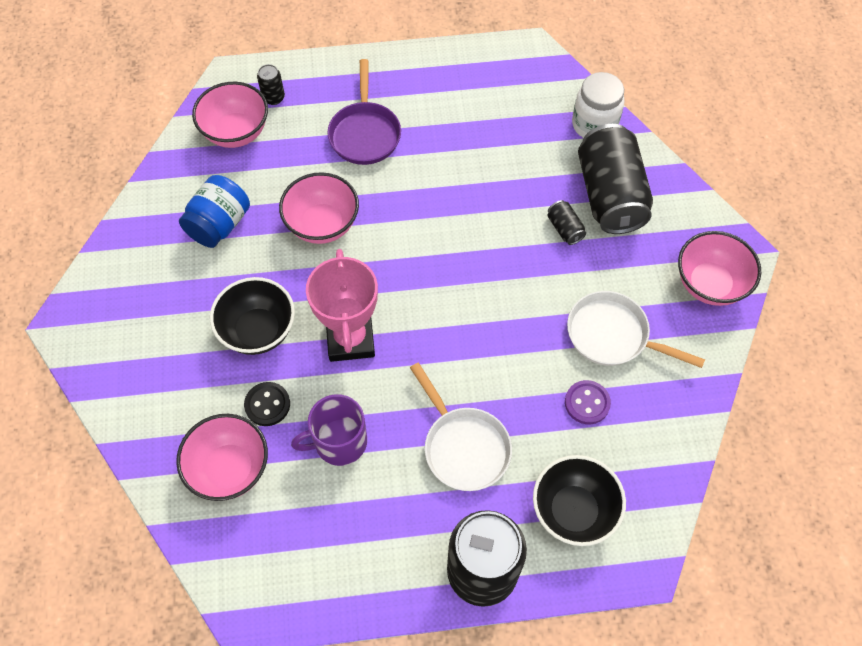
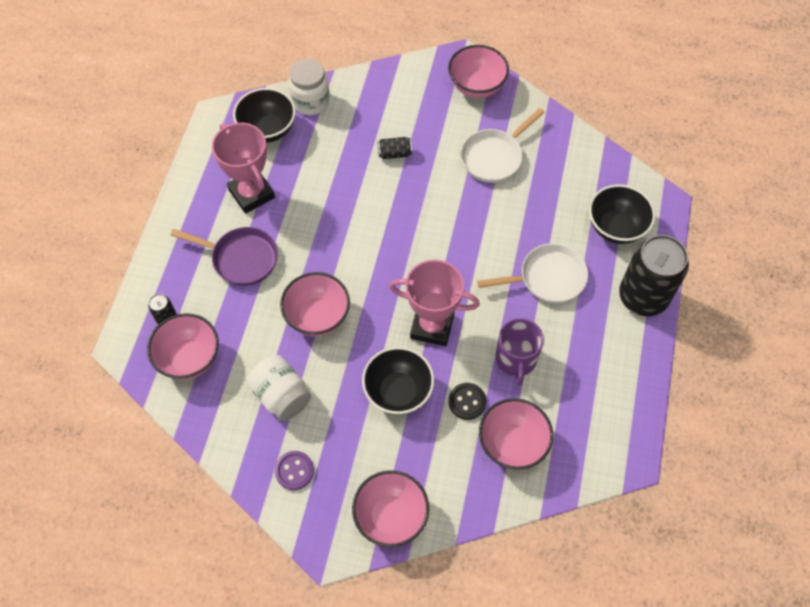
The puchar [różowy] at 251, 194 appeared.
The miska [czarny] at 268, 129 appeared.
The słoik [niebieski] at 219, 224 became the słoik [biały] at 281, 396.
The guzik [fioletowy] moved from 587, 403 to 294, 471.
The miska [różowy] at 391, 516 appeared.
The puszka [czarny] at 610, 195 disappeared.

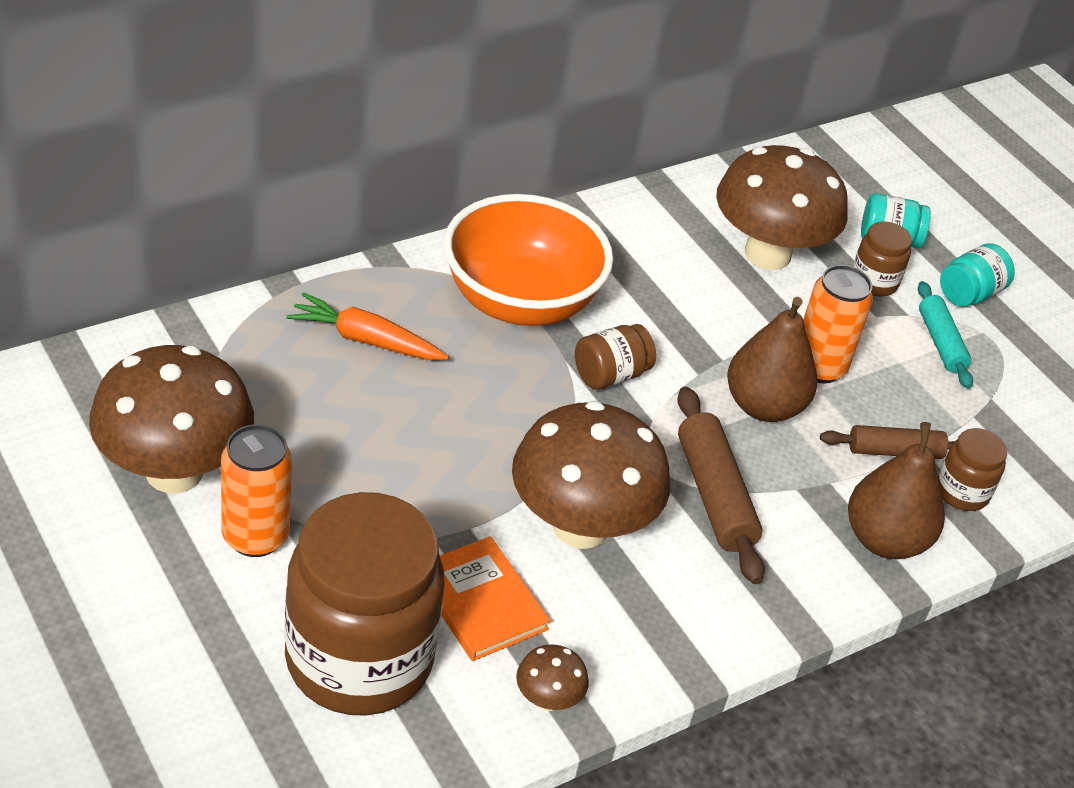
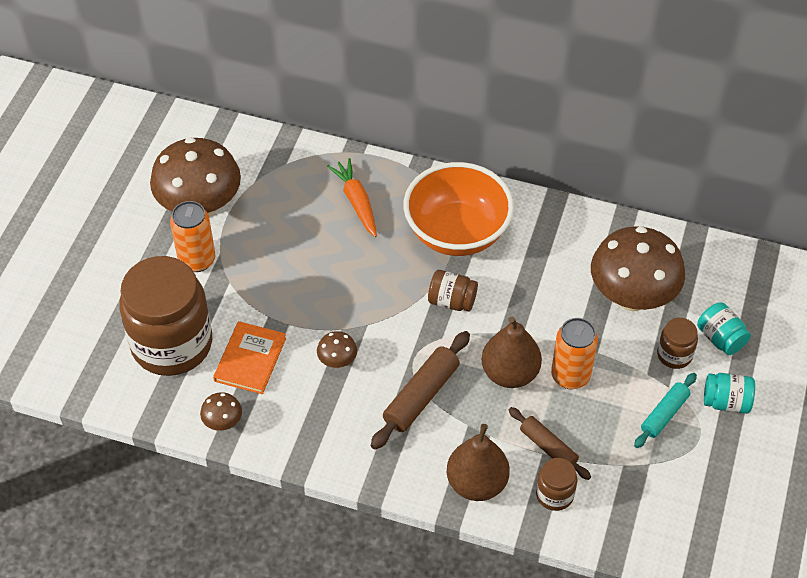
The grzyb [brązowy] at 580, 527 changed to 0.42 times the size.

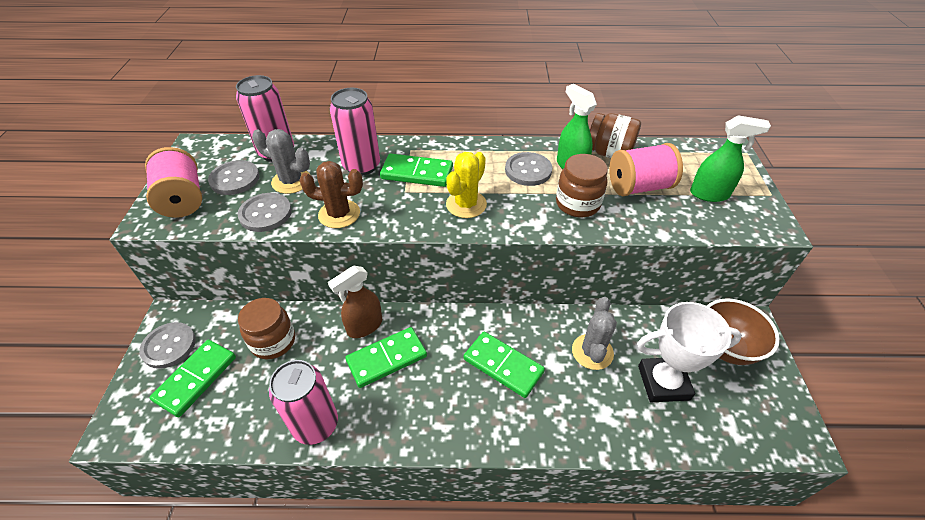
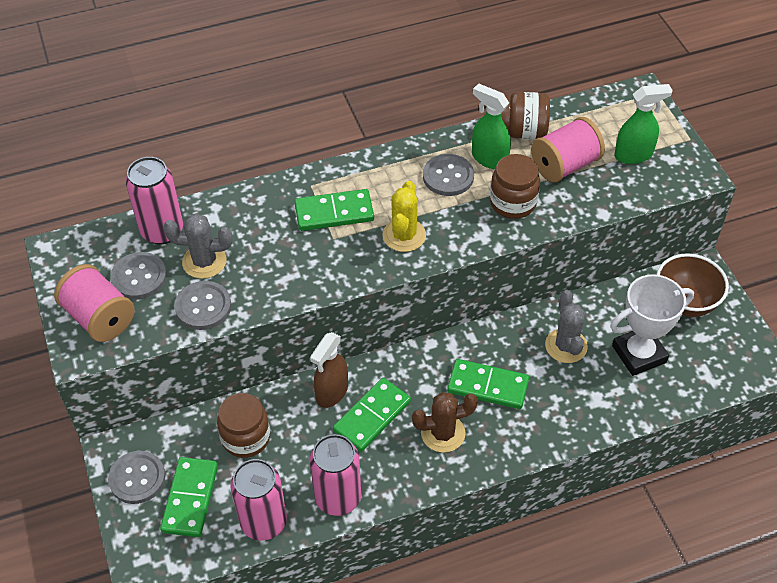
The puszka [różowy] moved from 361, 166 to 263, 522.
The kaktus [brązowy] moved from 339, 214 to 443, 433.

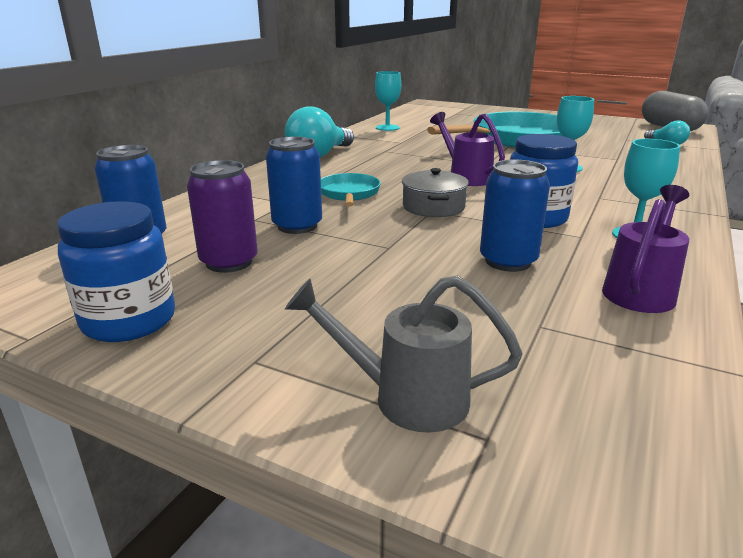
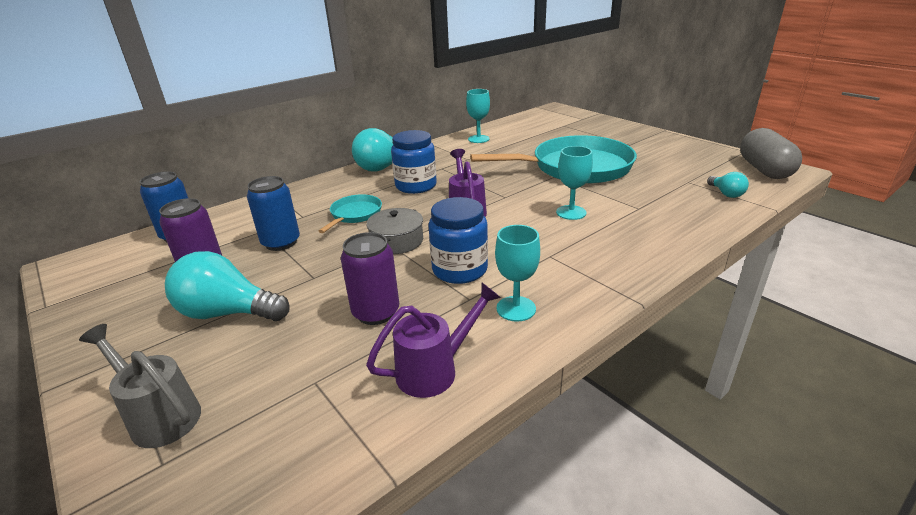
The żarówka [turkusowy] at 228, 313 appeared.
The puszka [niebieski] at 508, 261 became the puszka [fioletowy] at 376, 312.
The słoik [niebieski] moved from 129, 320 to 416, 186.

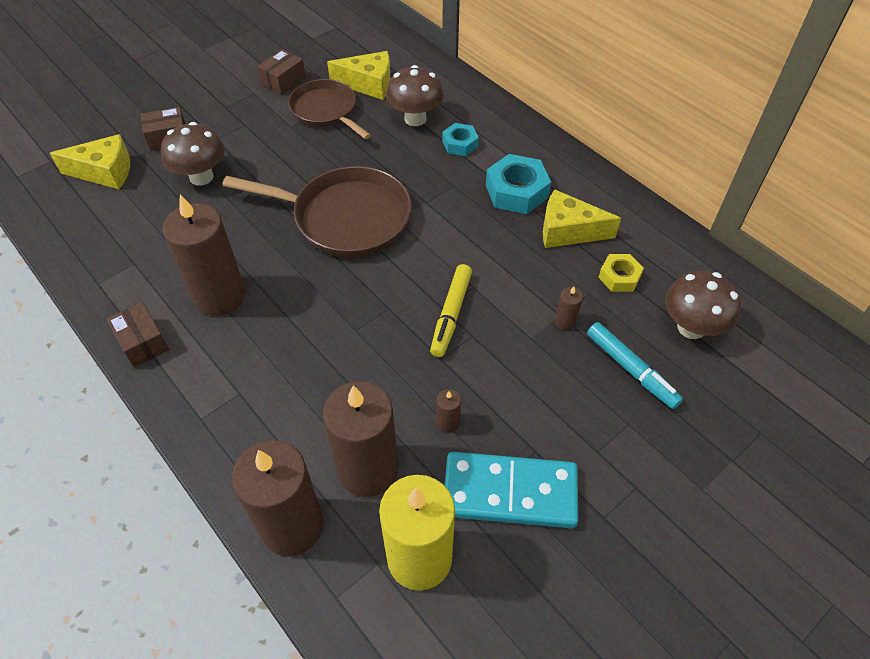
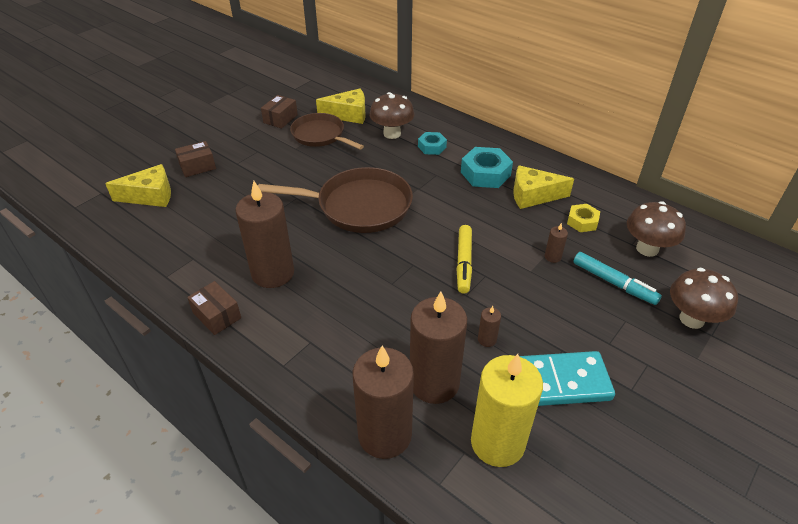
The grzyb [brązowy] moved from 201, 177 to 691, 319.

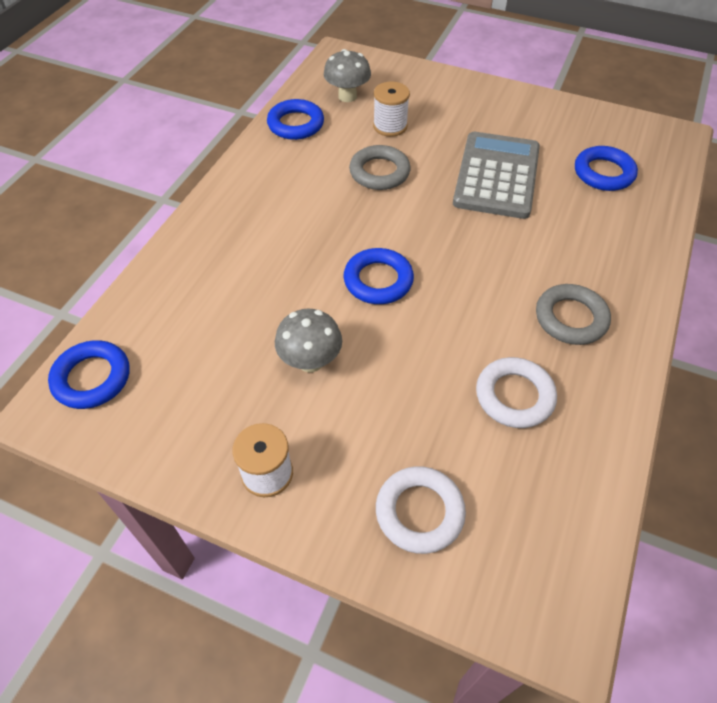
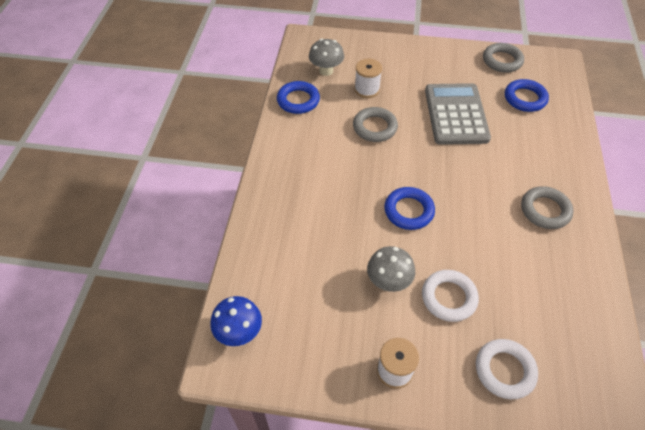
The pierścień [niebieski] at 92, 378 was replaced by the grzyb [niebieski] at 239, 332.
The pierścień [biały] moved from 514, 396 to 449, 297.
The pierścień [szary] at 502, 61 appeared.

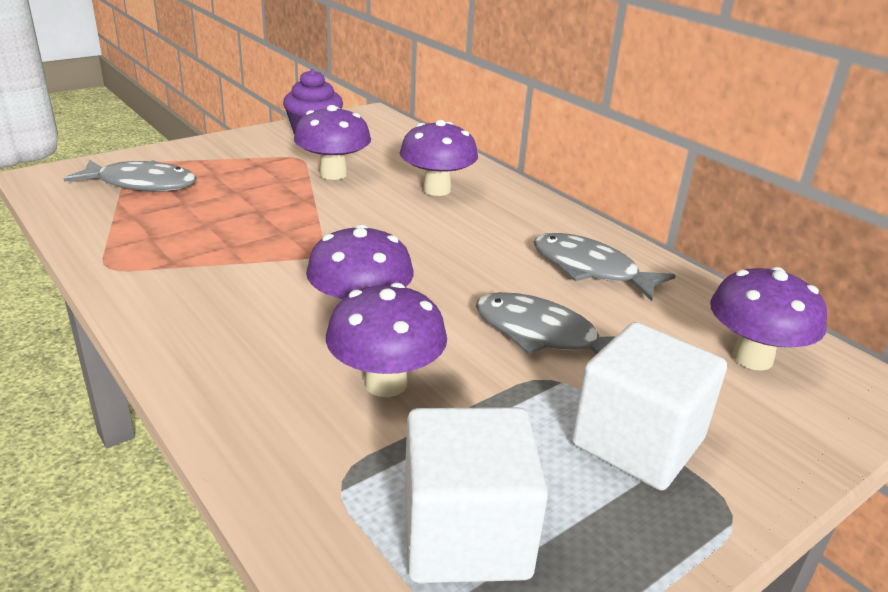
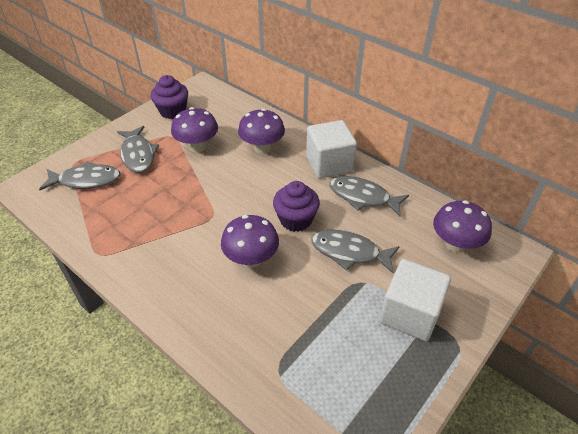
The ryba [szary] at 138, 155 appeared.
The muffinka [fioletowy] at 296, 220 appeared.
The sześcian [biały] moved from 465, 535 to 329, 164.
The grzyb [fioletowy] at 385, 383 disappeared.

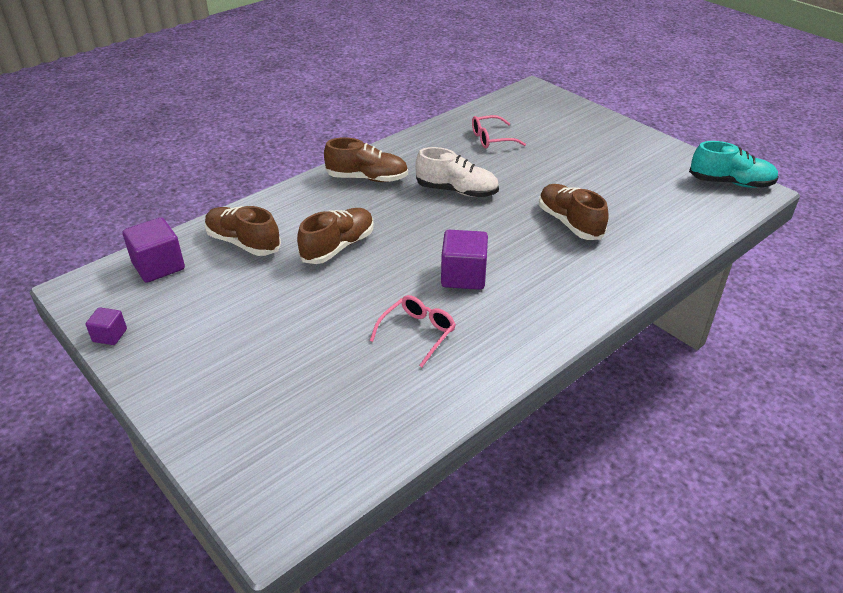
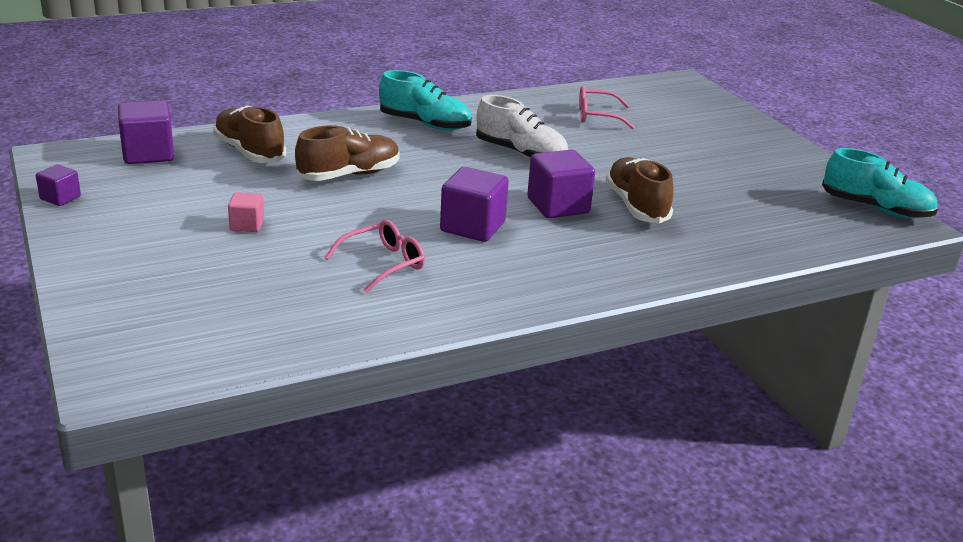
The sześcian [różowy] at 247, 225 appeared.
The but [brązowy] at 367, 178 became the but [turkusowy] at 425, 124.
The sześcian [fioletowy] at 558, 206 appeared.

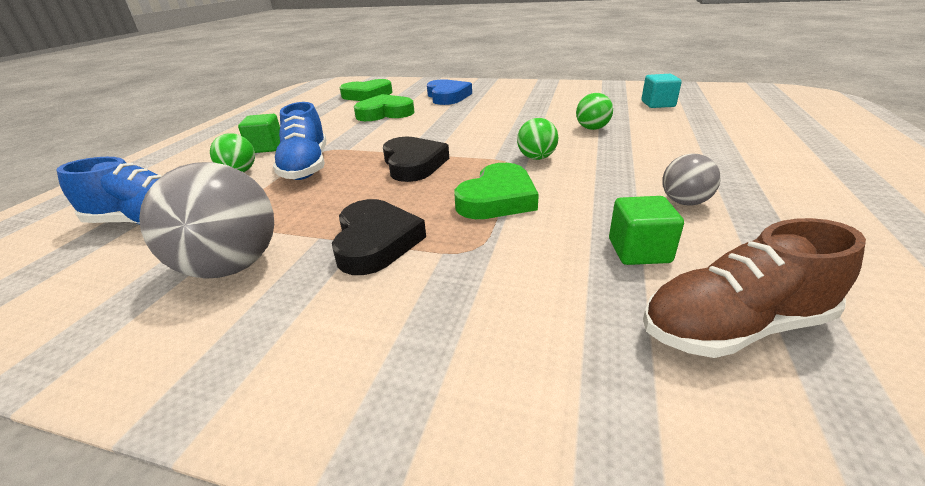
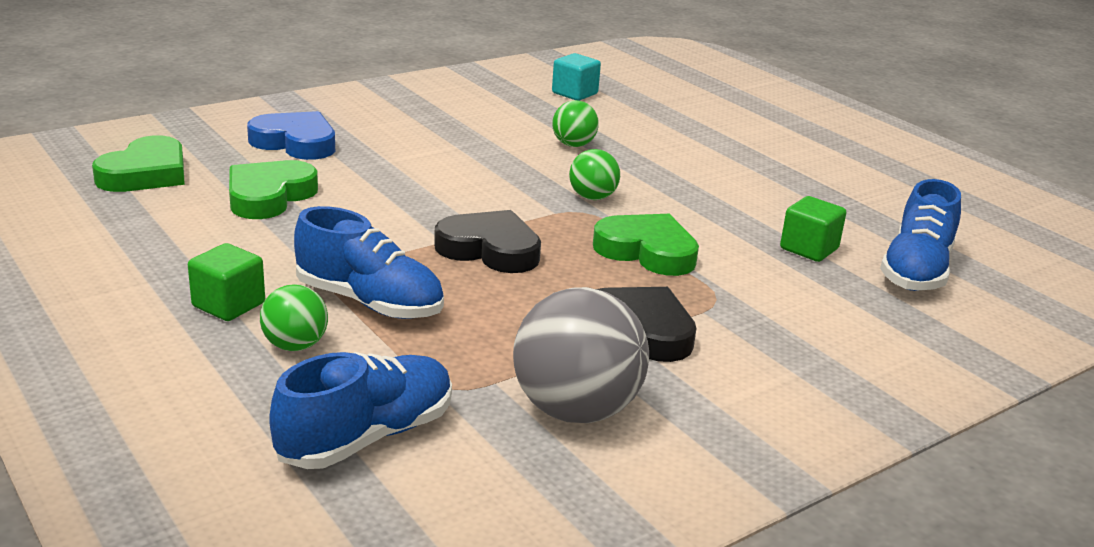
The serce [zielony] at 497, 199 turned 45 degrees counterclockwise.
The but [brązowy] at 734, 326 became the but [niebieski] at 916, 270.
The piłka [szary] at 684, 202 disappeared.

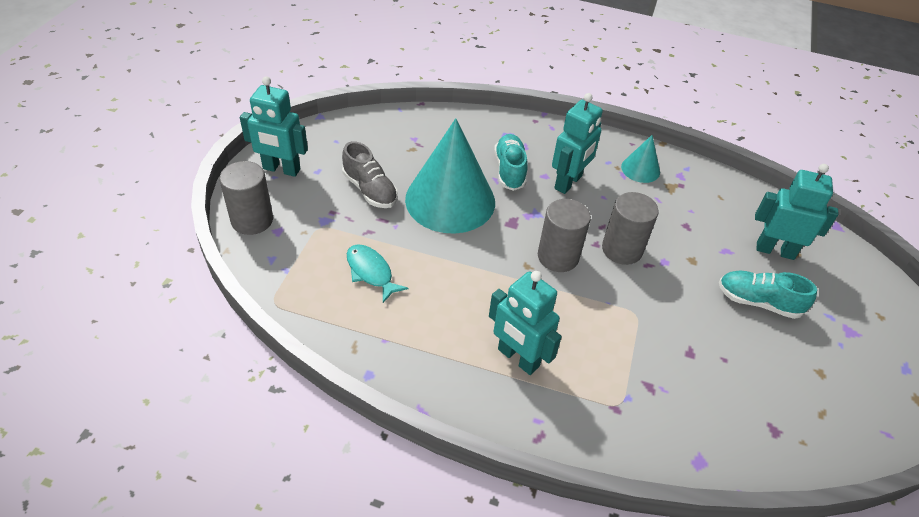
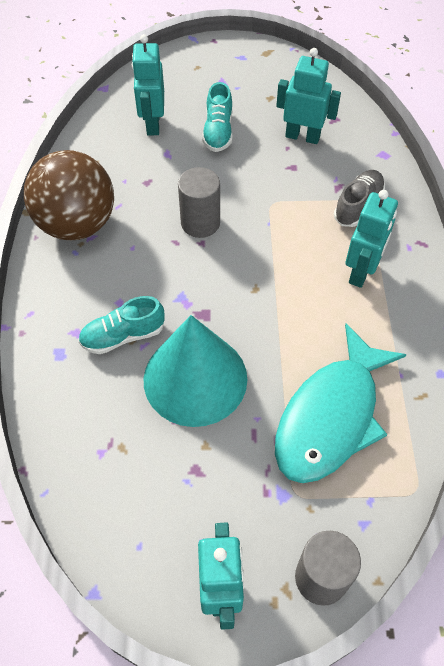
The stożek [turkusowy] at 640, 169 was replaced by the piłka [brązowy] at 77, 224.
The ryba [turkusowy] at 371, 272 changed to 2.17 times the size.
The robot [turkusowy] moved from 568, 182 to 302, 136.
The but [szary] moved from 370, 190 to 358, 206.
The walec [szary] at 558, 257 disappeared.

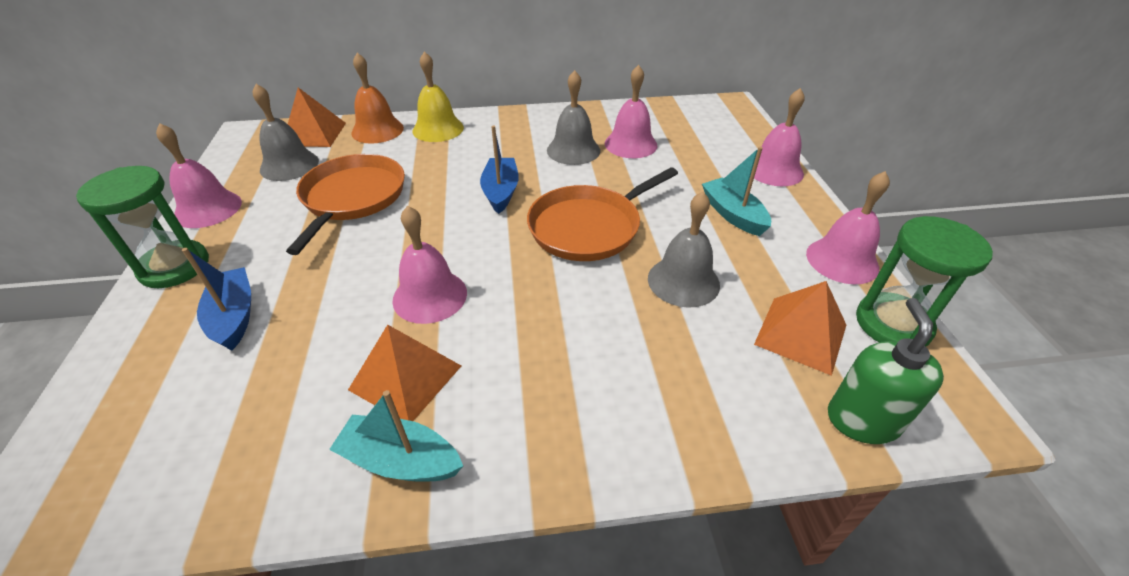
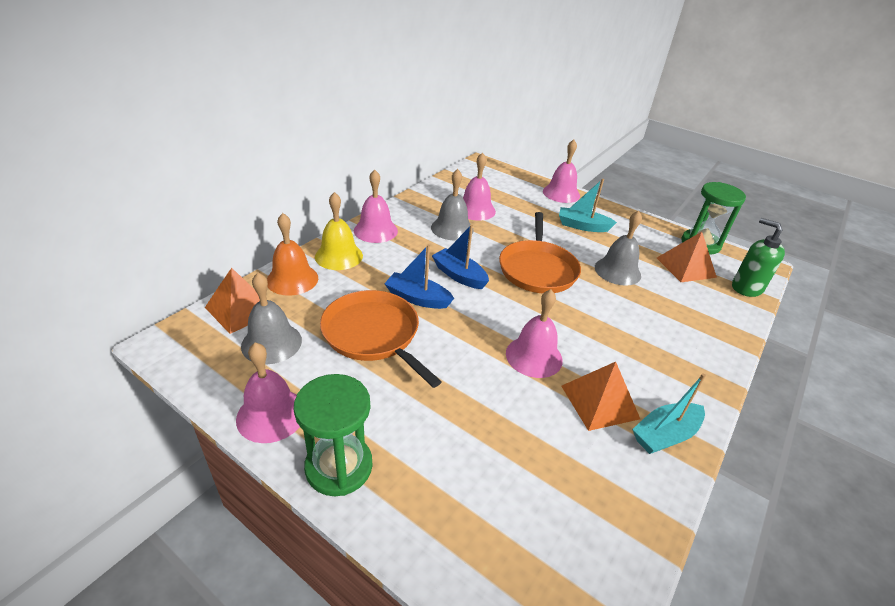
The dzwonek [różowy] moved from 842, 260 to 375, 230.
The łódka [niebieski] moved from 234, 316 to 417, 298.

